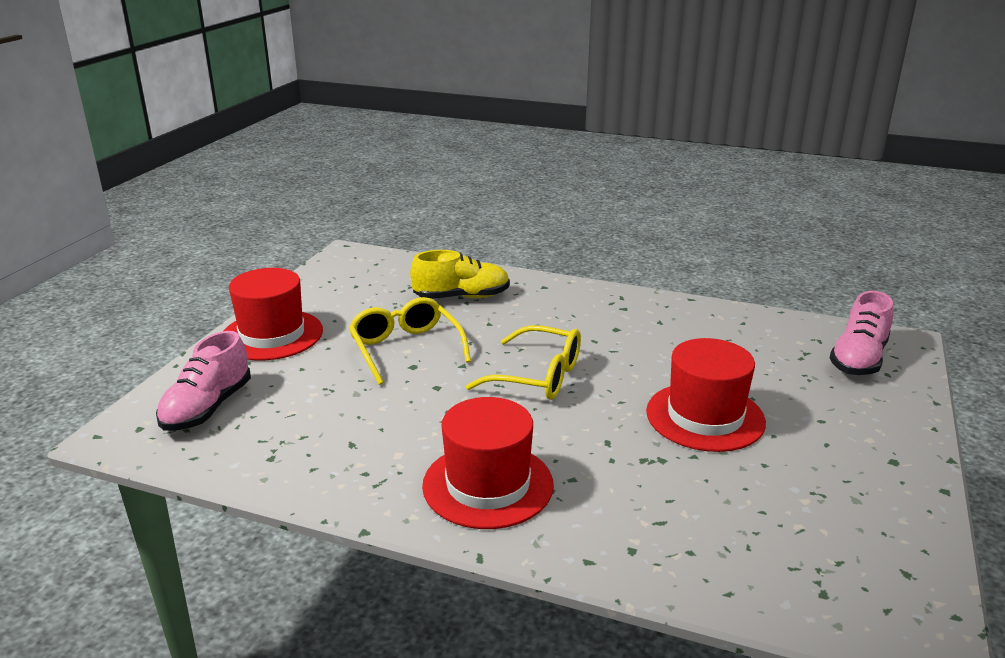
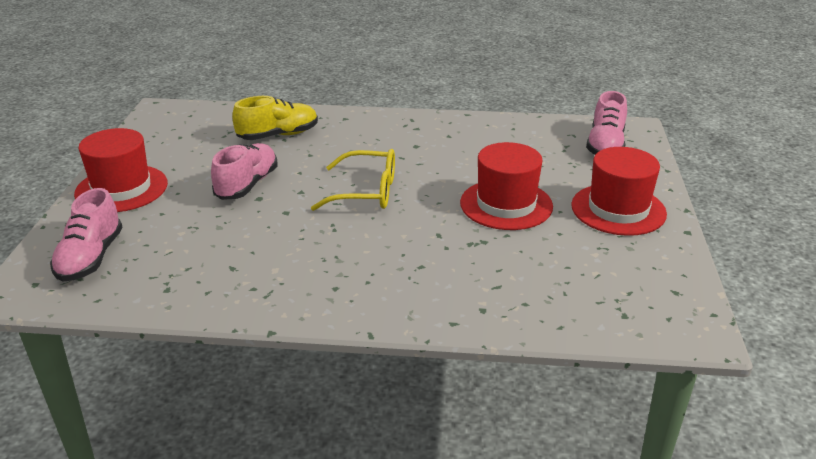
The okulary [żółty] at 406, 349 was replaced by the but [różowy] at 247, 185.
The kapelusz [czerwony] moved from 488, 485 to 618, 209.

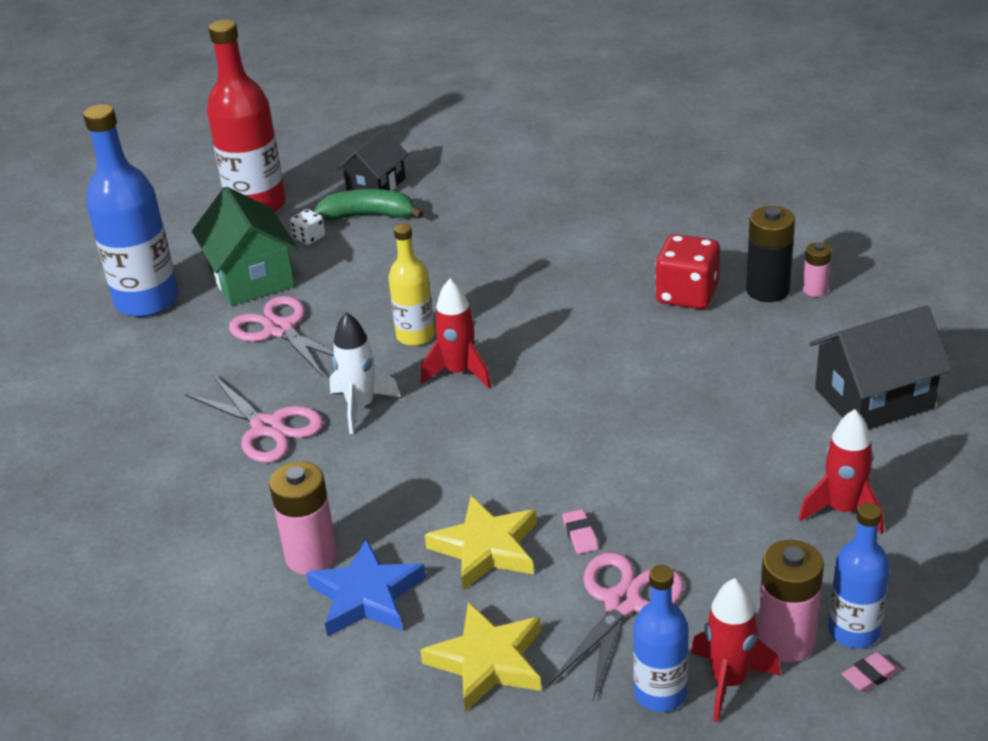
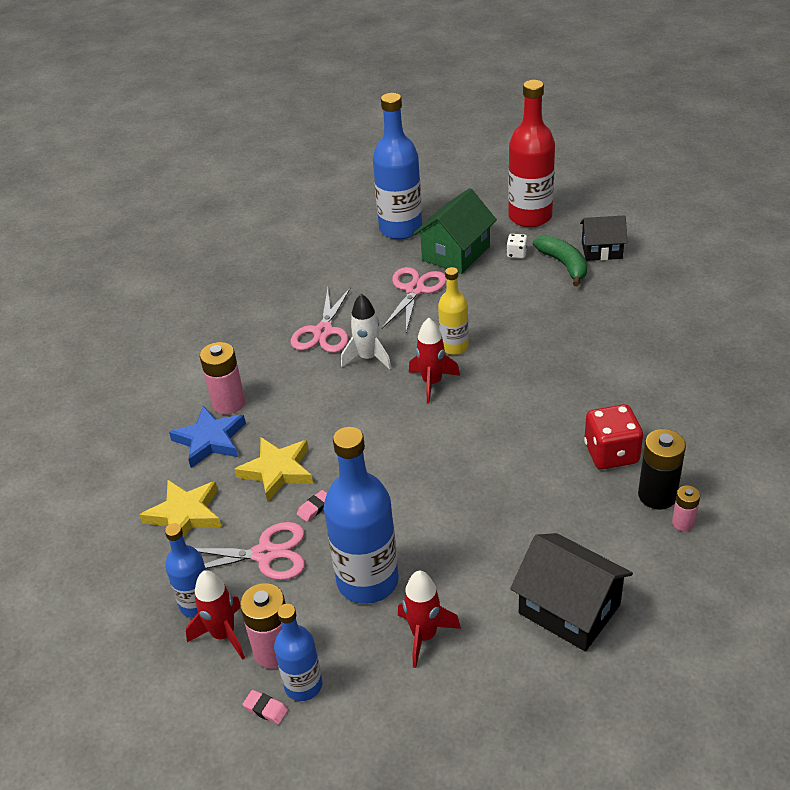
The butelka [niebieski] at 367, 581 appeared.

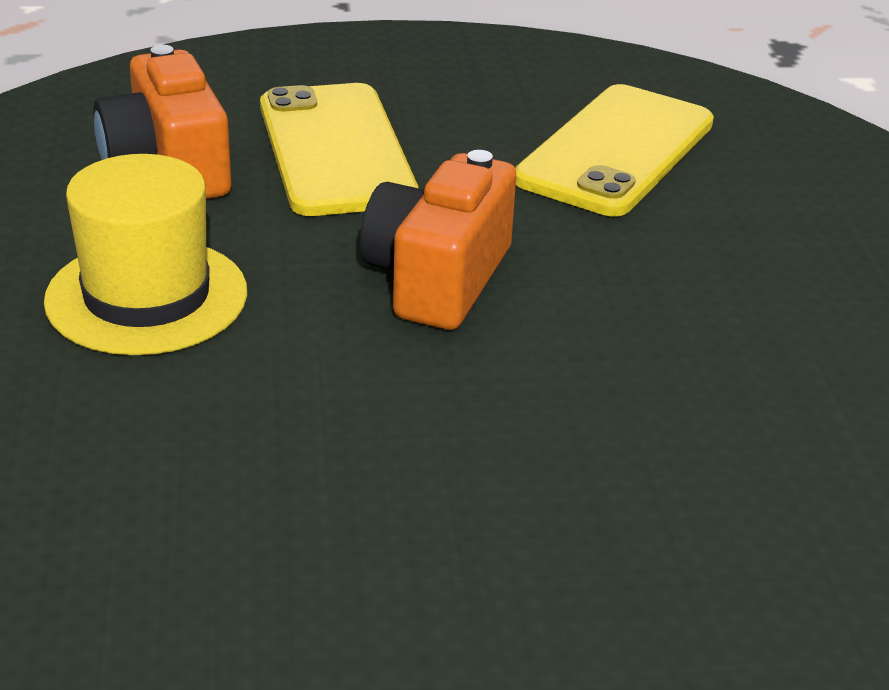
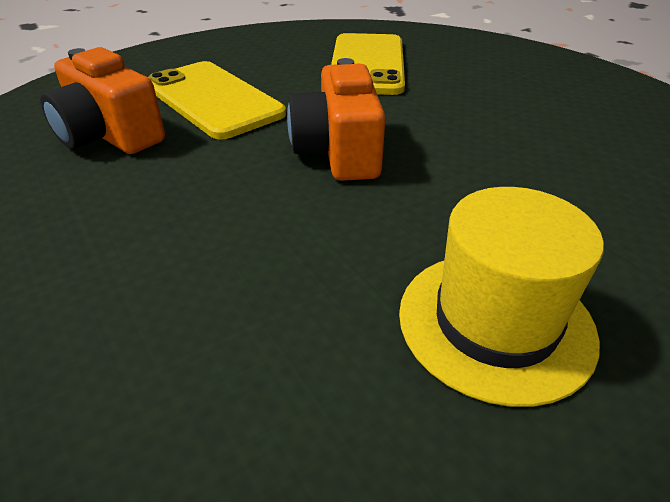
The kapelusz [żółty] moved from 146, 296 to 495, 323.

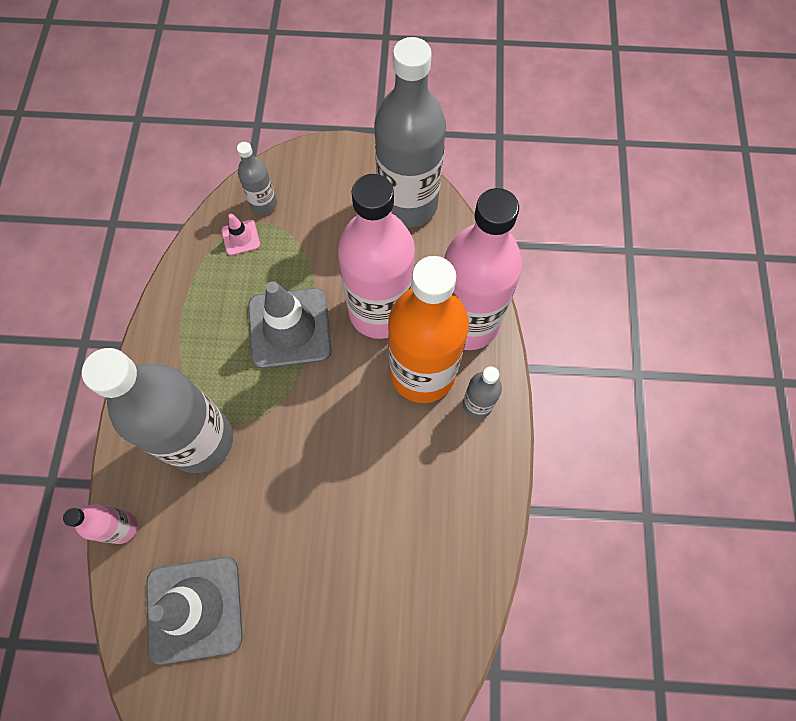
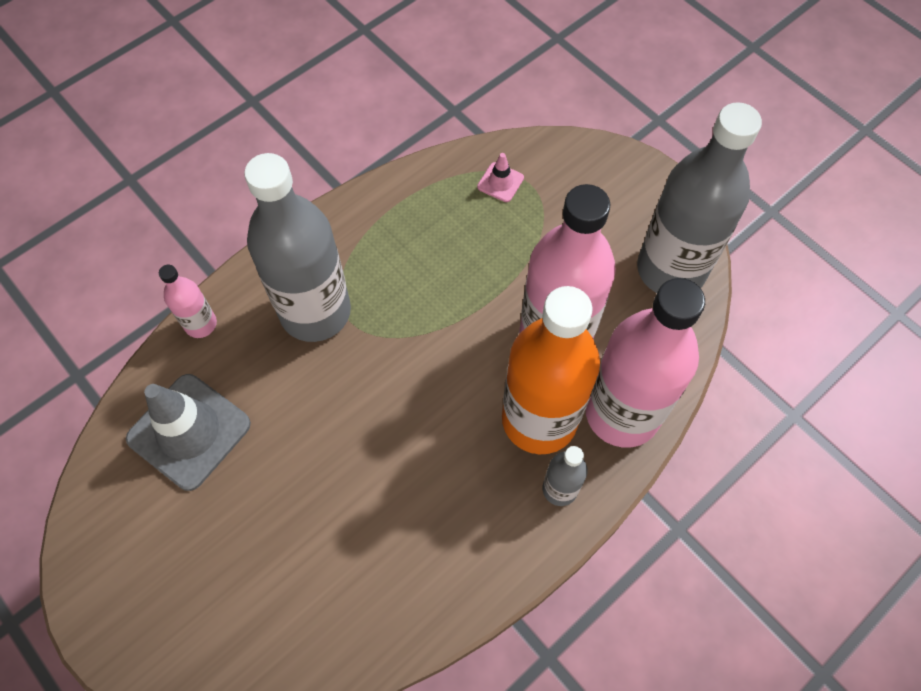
The butelka [szary] at 263, 204 disappeared.
The pachołek [szary] at 289, 328 disappeared.

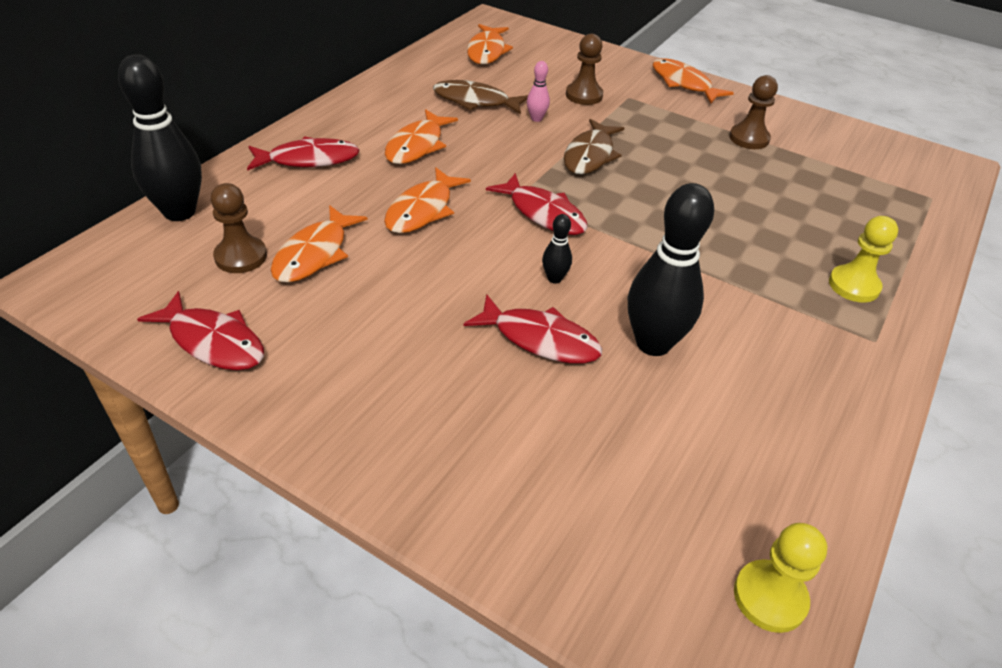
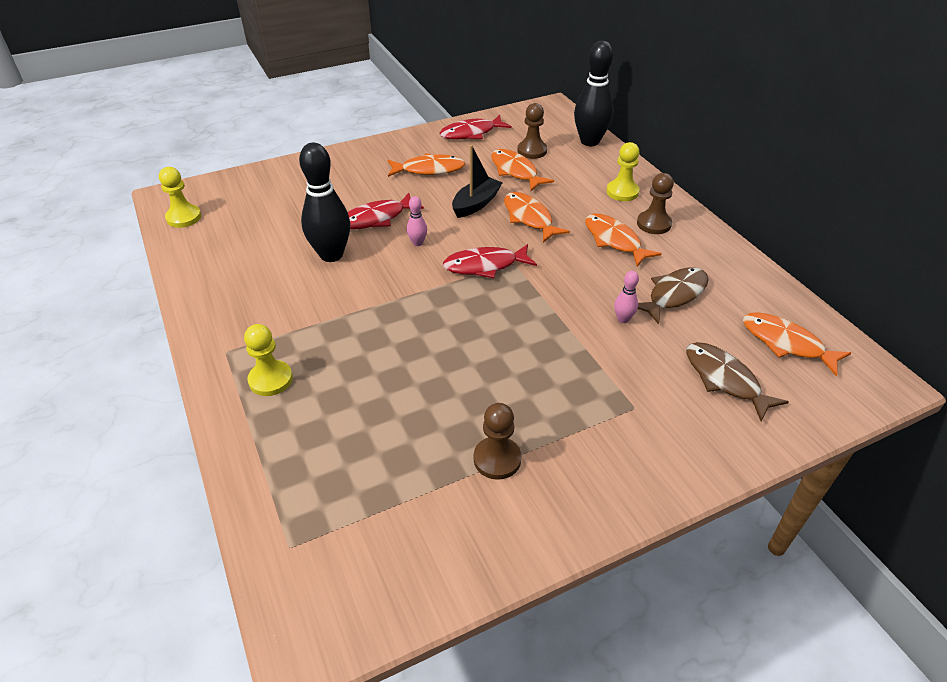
The ryba [pomarańczowy] moved from 683, 83 to 429, 169.
The kręgiel [czarny] at 554, 278 became the kręgiel [różowy] at 417, 243.
The łódka [czarny] at 476, 204 appeared.
The ryba [czerwony] at 308, 160 was replaced by the pionek [żółty] at 622, 192.
The pionek [brązowy] moved from 584, 95 to 654, 224.
The ryba [brązowy] moved from 590, 155 to 725, 380.

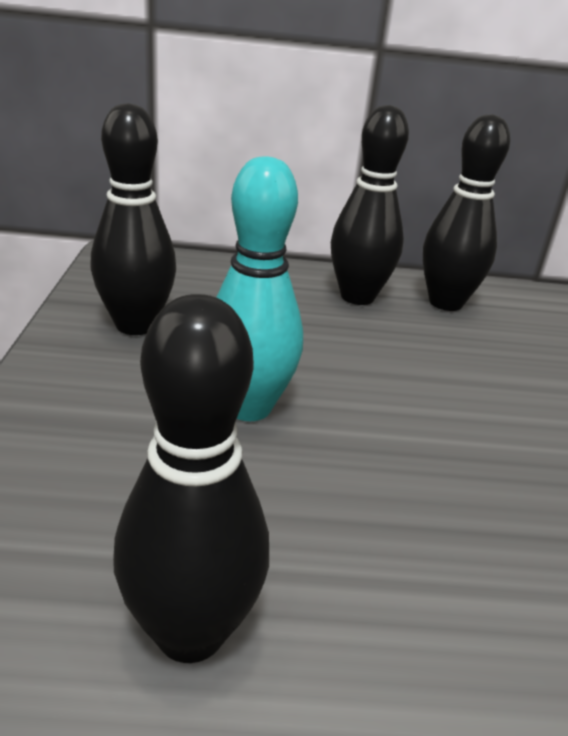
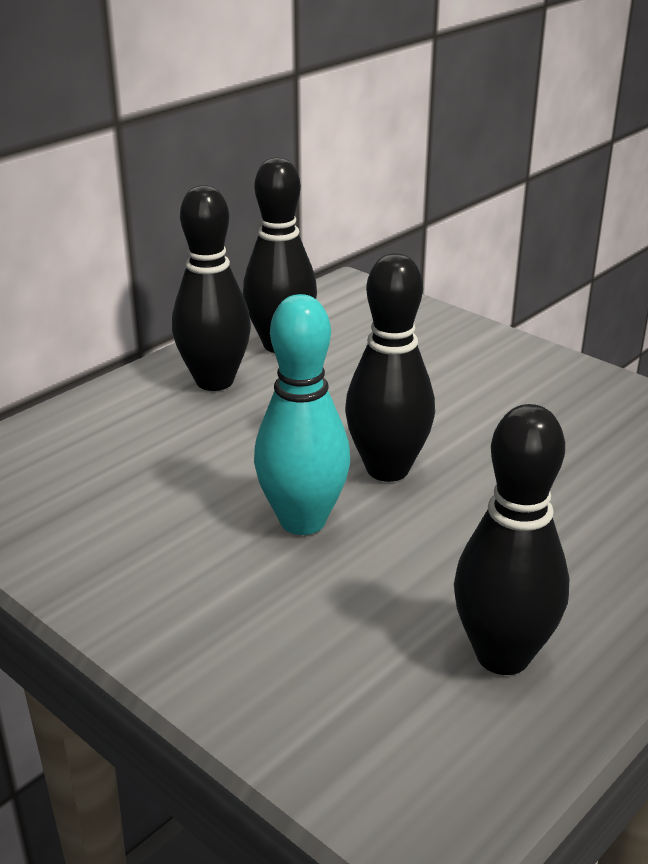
The kręgiel [czarny] moved from 135, 325 to 387, 469.

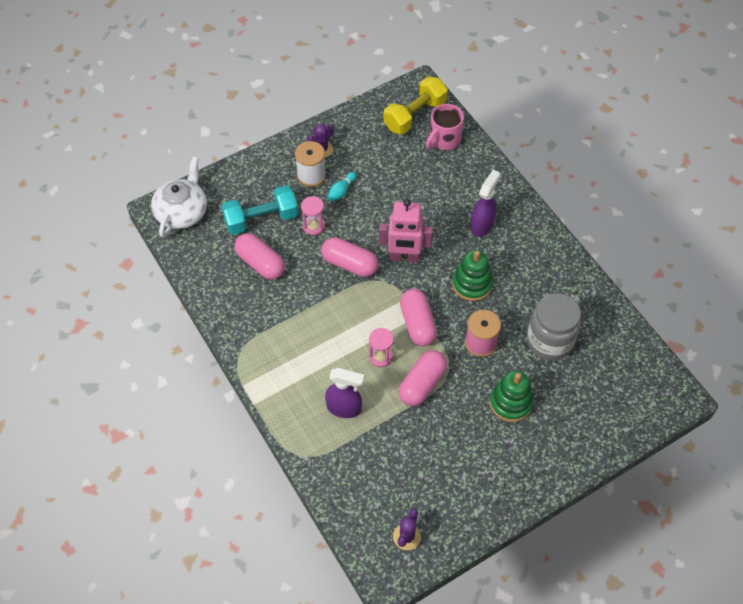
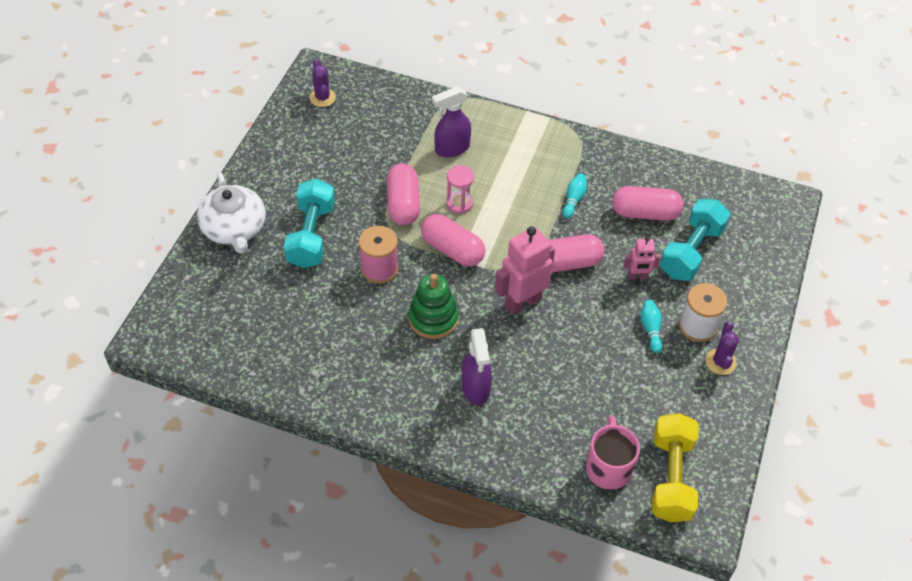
The imbryk [biały] moved from 182, 212 to 234, 228.
The zabawka nakładanka [zielony] at 510, 402 was replaced by the hantel [turkusowy] at 311, 235.
The kręgiel [turkusowy] at 573, 199 appeared.
The klepsydra [różowy] at 314, 226 was replaced by the robot [różowy] at 637, 276.
The słoik [szary] at 549, 341 disappeared.

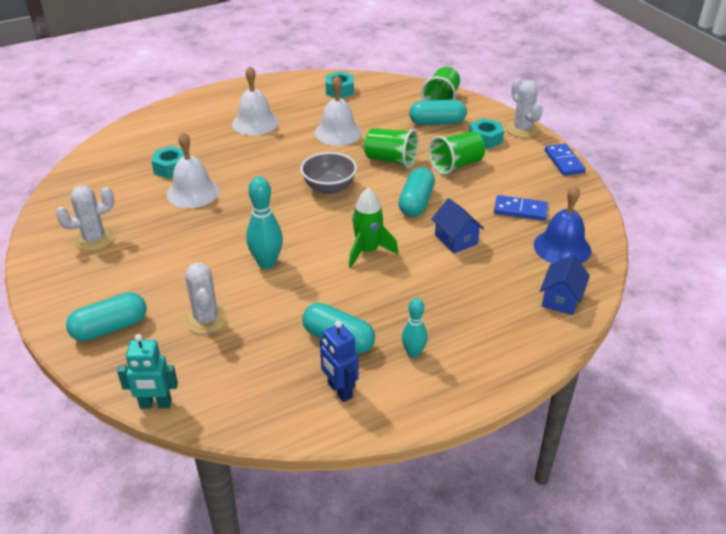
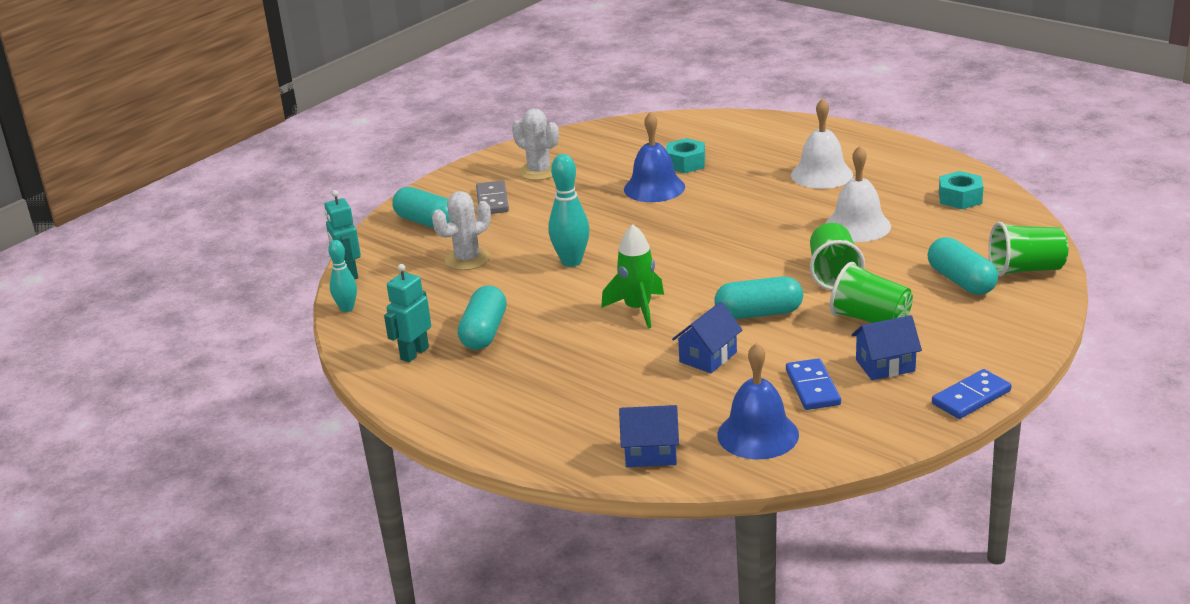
The kręgiel [turkusowy] moved from 413, 353 to 347, 308.
The robot [niebieski] at 339, 390 became the robot [turkusowy] at 414, 353.
The kostka domina [szary] at 492, 200 appeared.
The dzwonek [biały] at 193, 192 became the dzwonek [niebieski] at 654, 188.
The domek [niebieski] at 885, 365 appeared.
The miska [szary] at 329, 187 disappeared.
The nakrętka [turkusowy] at 485, 139 disappeared.
The kaktus [biały] at 522, 129 disappeared.

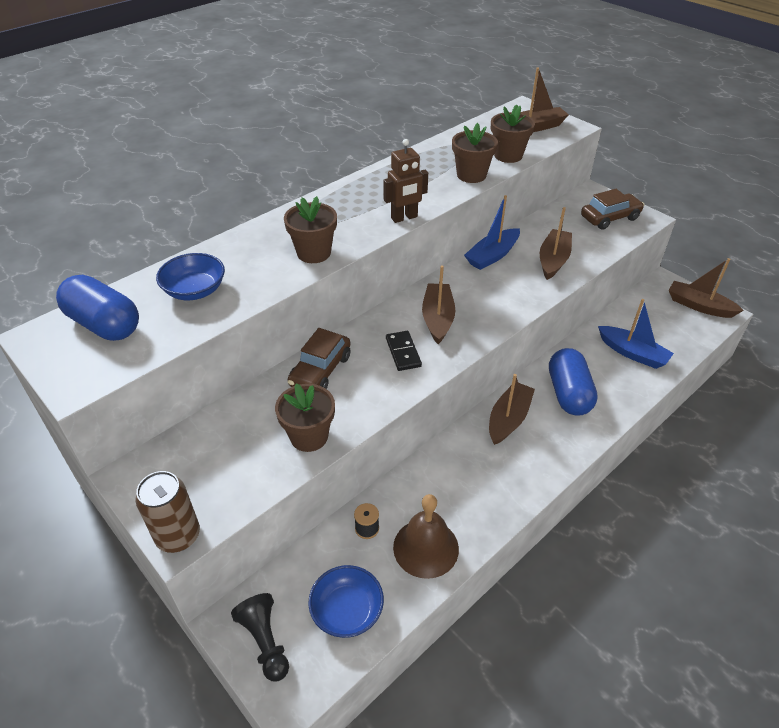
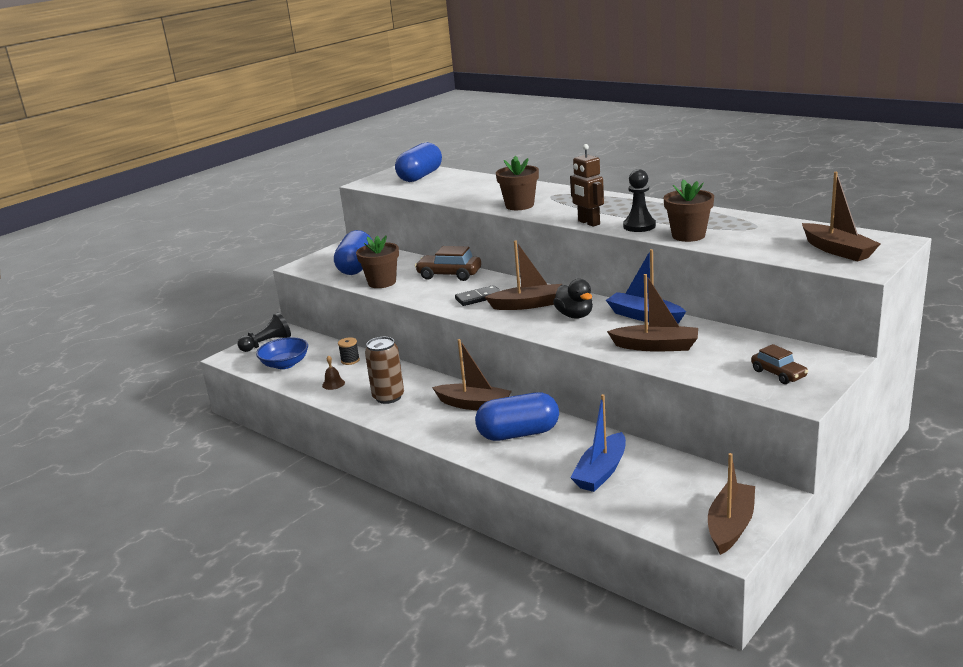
The dzwonek [brązowy] at 426, 547 changed to 0.44 times the size.
The kapsułka [niebieski] at 356, 267 appeared.
The puszka [brązowy] moved from 178, 536 to 388, 397.
The kaczka [czarny] at 575, 315 appeared.
The pionek [czarny] at 639, 226 appeared.
The samochód [brązowy] at 610, 218 changed to 0.66 times the size.
The miska [niebieski] at 195, 290 disappeared.
The doniczka [brązowy] at 508, 155 disappeared.

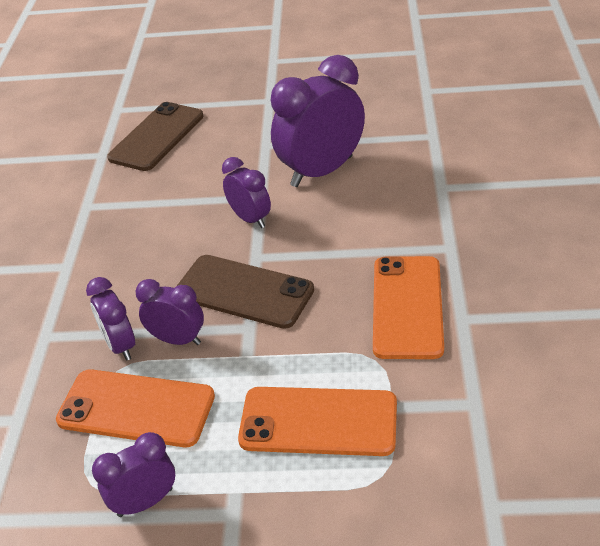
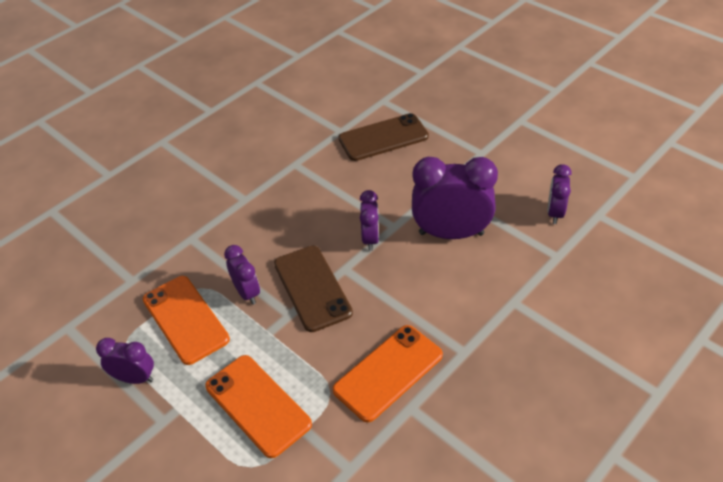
The budzik [fioletowy] moved from 120, 345 to 555, 213.

